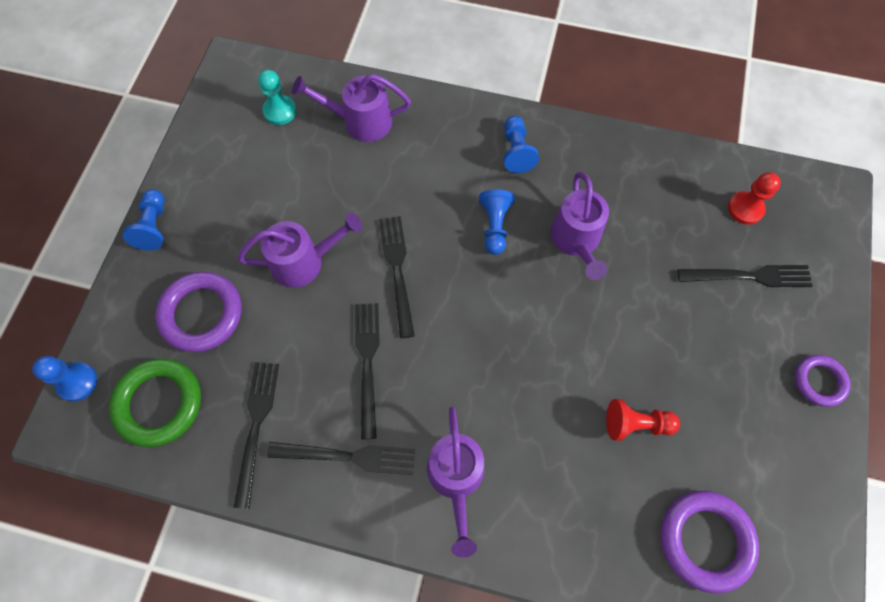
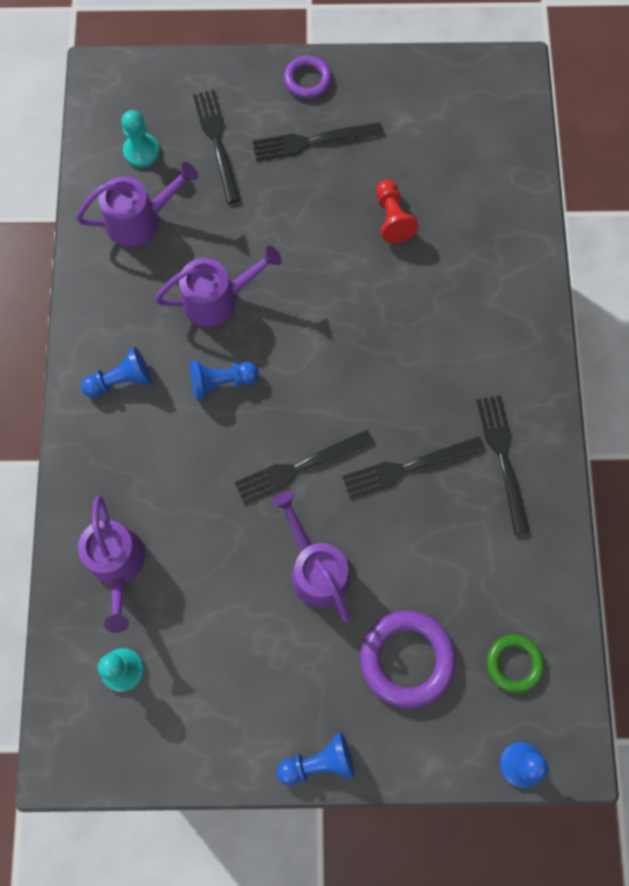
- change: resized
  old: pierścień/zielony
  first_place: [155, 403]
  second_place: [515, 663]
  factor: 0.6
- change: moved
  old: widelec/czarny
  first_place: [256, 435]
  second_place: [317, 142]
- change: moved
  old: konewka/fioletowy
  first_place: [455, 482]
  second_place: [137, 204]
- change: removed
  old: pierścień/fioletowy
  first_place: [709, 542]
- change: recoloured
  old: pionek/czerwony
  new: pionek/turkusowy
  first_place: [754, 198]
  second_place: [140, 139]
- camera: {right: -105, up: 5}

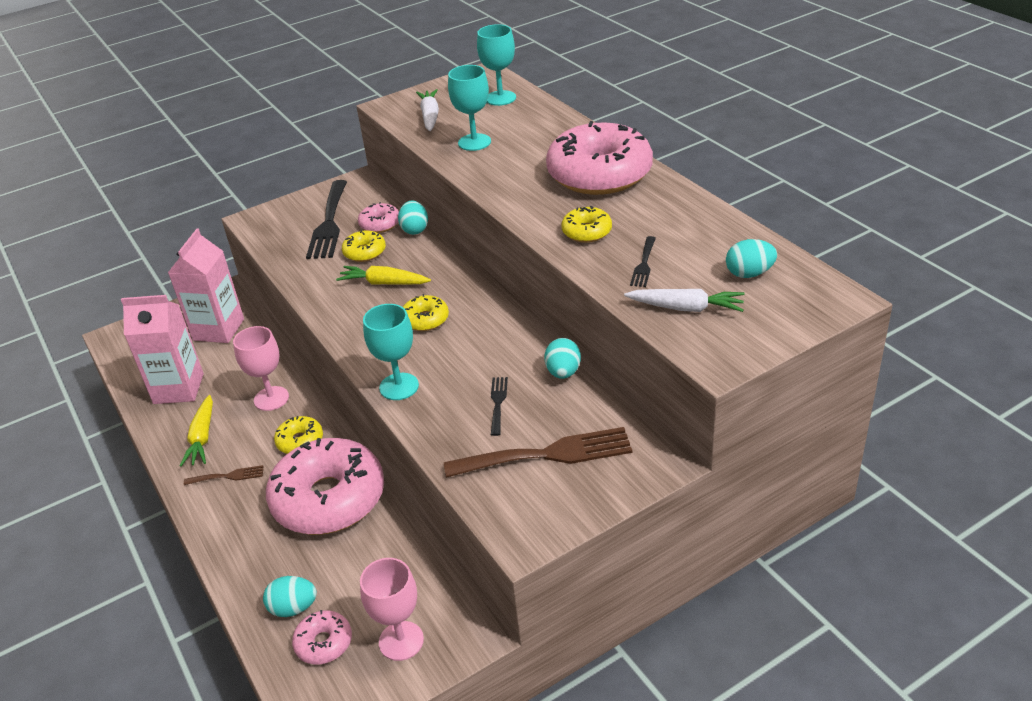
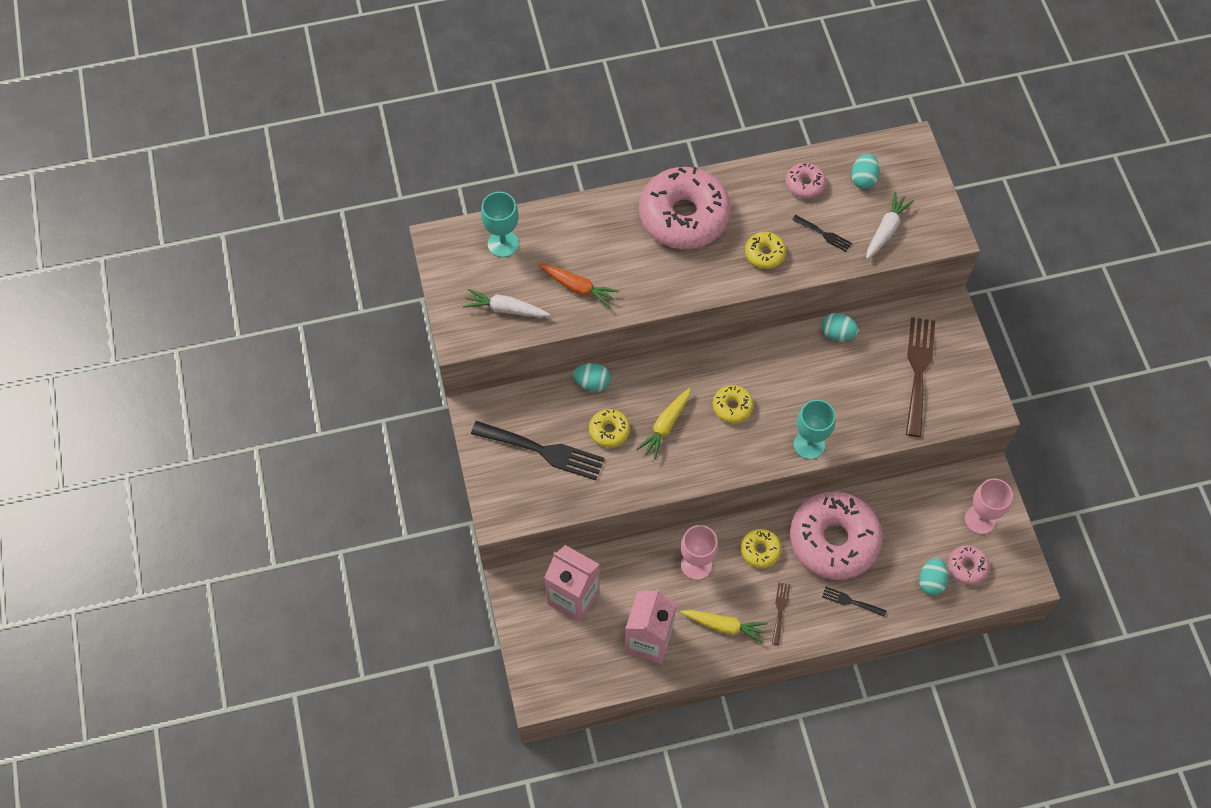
- change: moved
  old: donut/różowy
  first_place: [378, 217]
  second_place: [806, 180]
- change: replaced
  old: kielich/turkusowy
  new: marchewka/pomarańczowy
  first_place: [469, 108]
  second_place: [578, 286]
- change: moved
  old: widelec/czarny
  first_place: [499, 406]
  second_place: [854, 601]
- camera: {right: -75, up: 25}

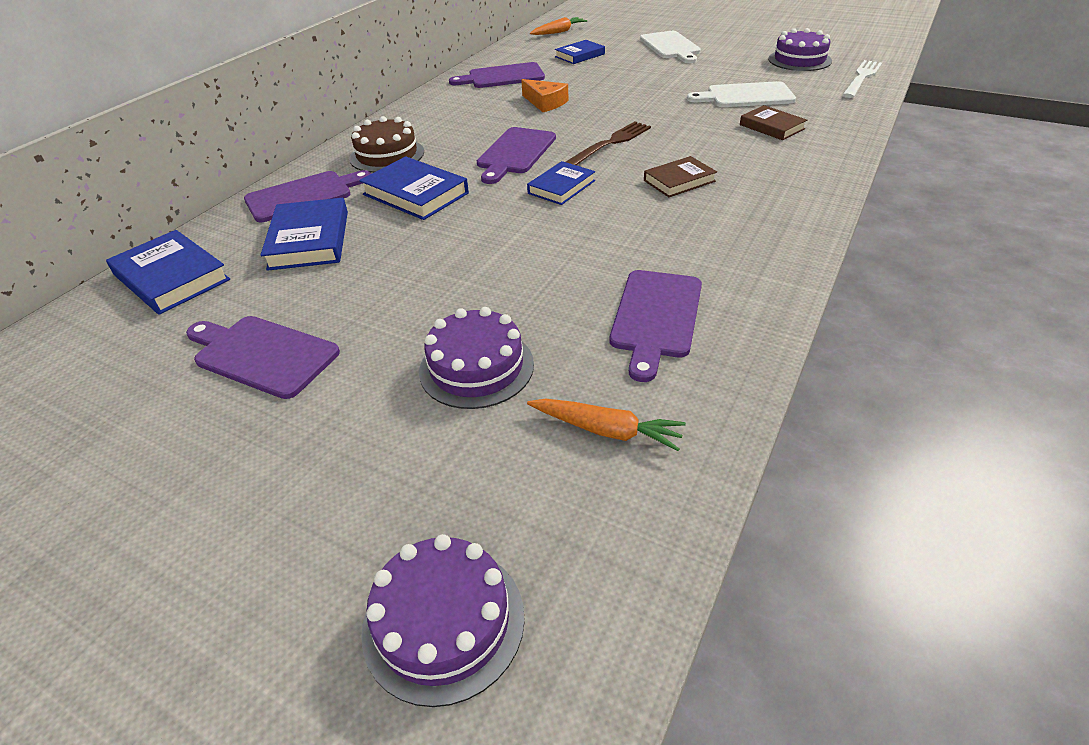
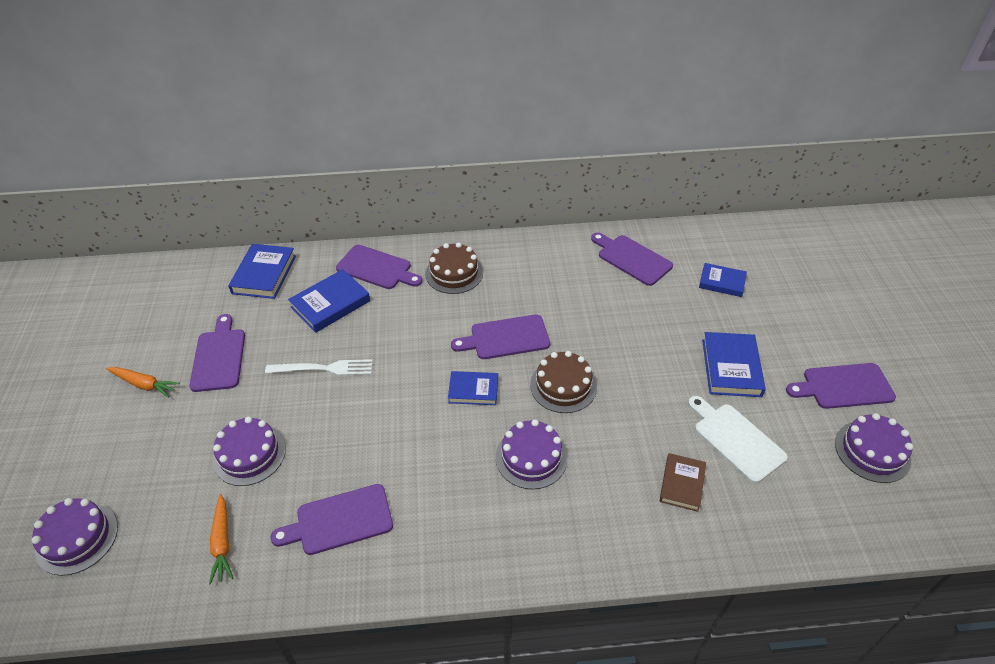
- change: moved
  old: książka/niebieski
  first_place: [414, 188]
  second_place: [734, 364]
- change: removed
  old: ser/pomarańczowy
  first_place: [544, 95]
- change: moved
  old: marchewka/pomarańczowy
  first_place: [558, 26]
  second_place: [143, 382]
- change: replaced
  old: widelec/brązowy
  new: tort/brązowy
  first_place: [608, 143]
  second_place: [563, 382]
- change: removed
  old: deska do krojenia/biały
  first_place: [670, 47]
- change: replaced
  old: książka/brązowy
  new: tort/fioletowy
  first_place: [680, 176]
  second_place: [532, 454]
- change: moved
  old: widelec/biały
  first_place: [862, 79]
  second_place: [319, 367]
- change: added
  new: deska do krojenia/fioletowy
  second_place: [841, 386]
- camera: {right: 55, up: 5}

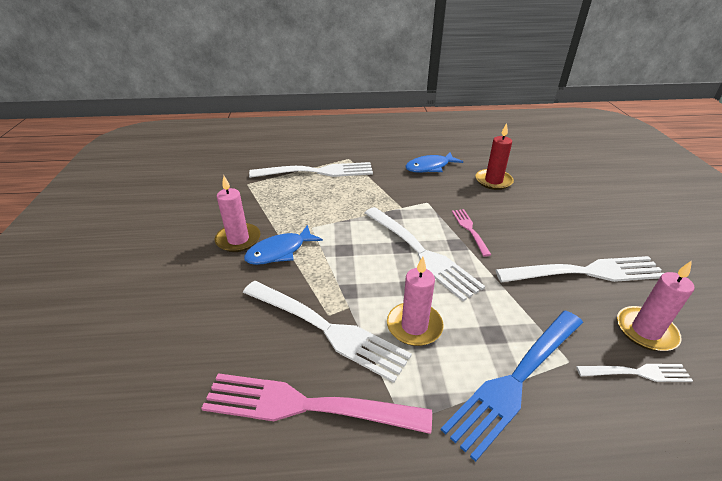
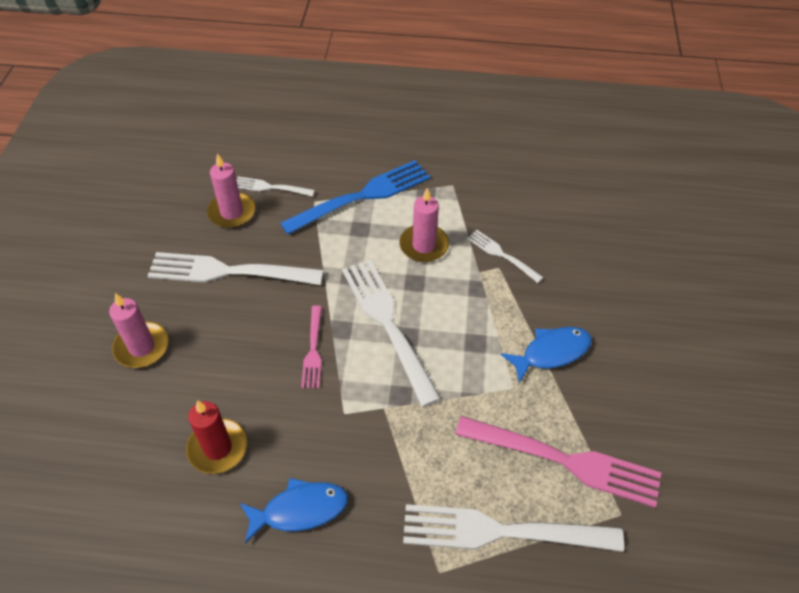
- change: moved
  old: widelec/różowy
  first_place: [316, 403]
  second_place: [558, 462]
- change: moved
  old: świeca/różowy
  first_place: [238, 213]
  second_place: [139, 330]
- change: resized
  old: widelec/biały
  first_place: [327, 332]
  second_place: [505, 256]
  factor: 0.52
- camera: {right: -170, up: 15}

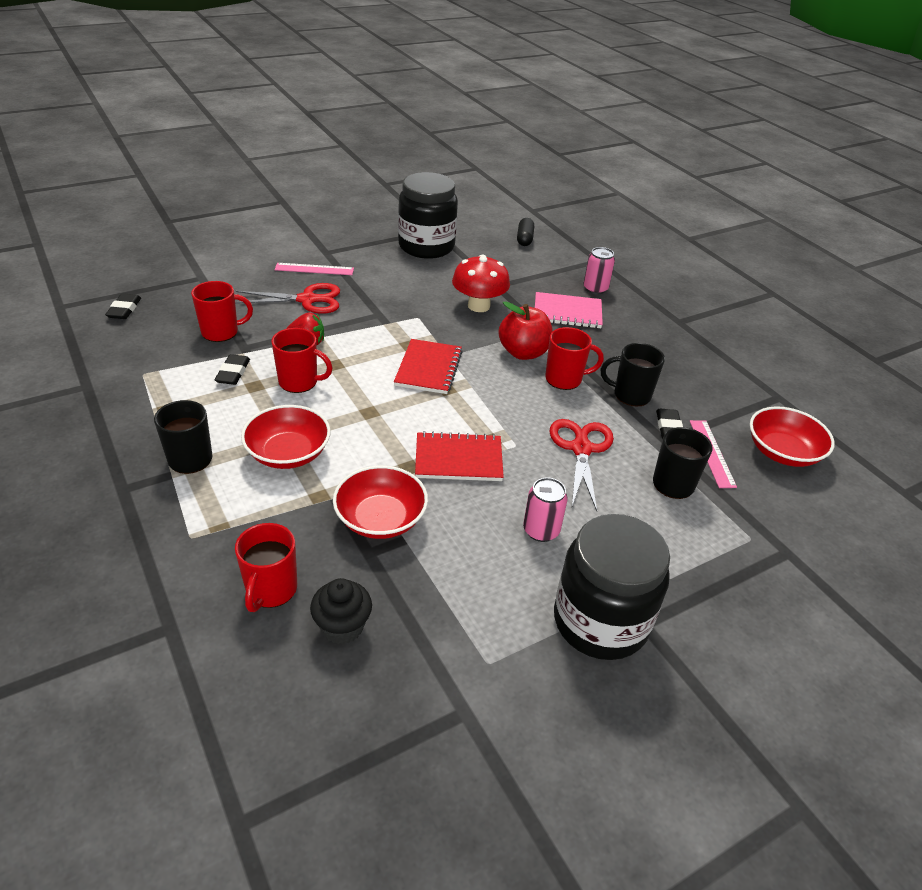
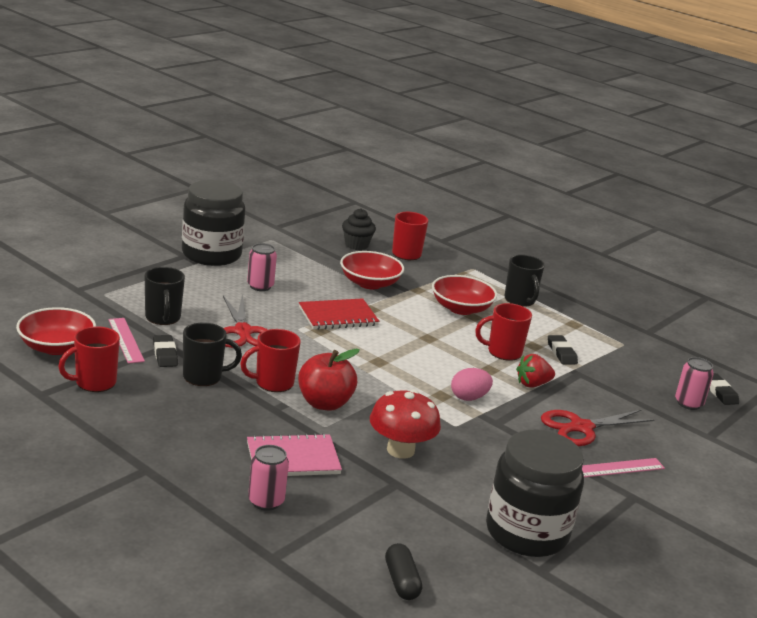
- change: moved
  old: kubek/czerwony
  first_place: [222, 311]
  second_place: [89, 359]
- change: removed
  old: zeszyt/czerwony
  first_place: [428, 366]
- change: added
  new: jajko/różowy
  second_place: [472, 384]
- change: added
  new: puszka/różowy
  second_place: [694, 383]
- camera: {right: 160, up: -15}

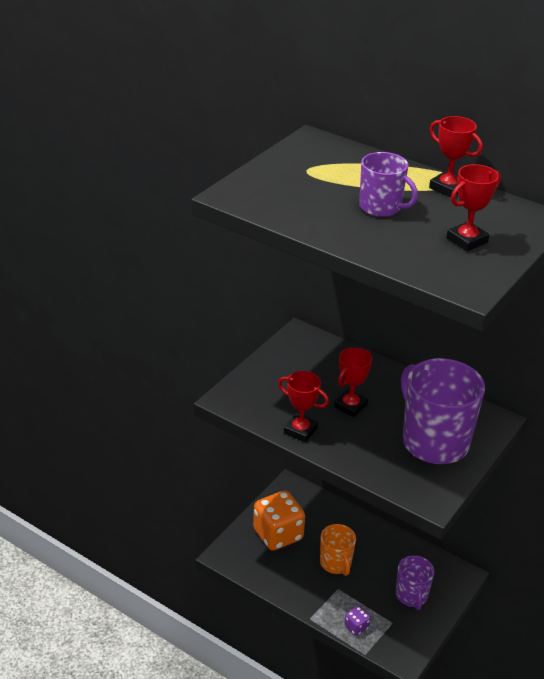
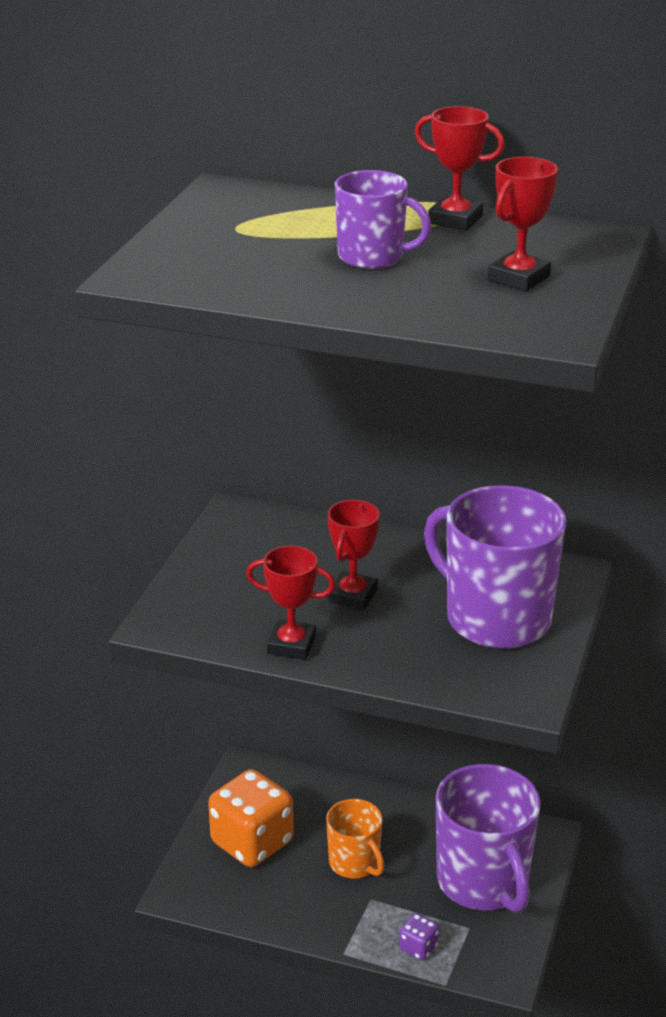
- change: resized
  old: kubek/fioletowy
  first_place: [415, 582]
  second_place: [488, 838]
  factor: 1.8
- camera: {right: -15, up: -5}

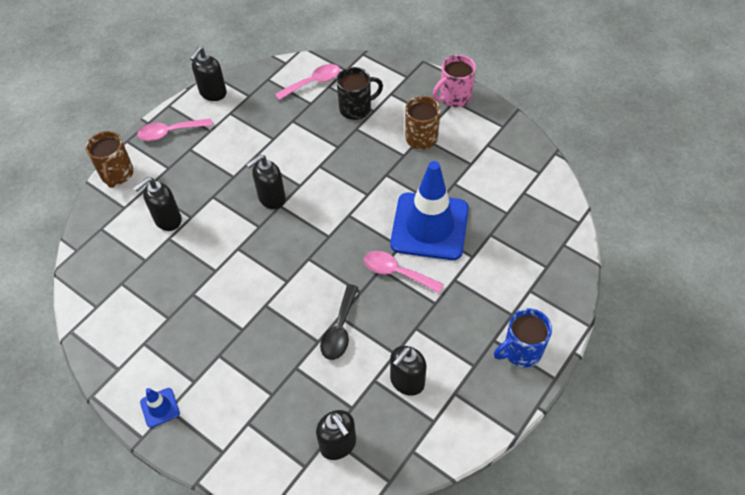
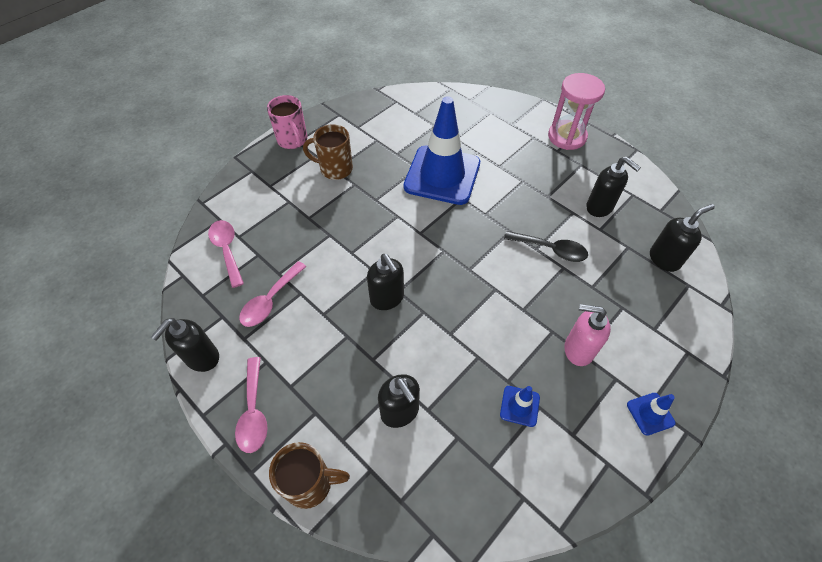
- change: turned
  old: dozownik mydła/czarny
  first_place: [208, 74]
  second_place: [185, 345]
  degrees: 90
- change: removed
  old: kubek/czarny
  first_place: [359, 93]
- change: moved
  old: łyżka/różowy
  first_place: [404, 272]
  second_place: [272, 294]
- change: replaced
  old: kubek/niebieski
  new: klepsydra/różowy
  first_place: [523, 337]
  second_place: [576, 111]
- change: added
  new: pachołek/niebieski
  second_place: [520, 406]
- change: added
  new: dozownik mydła/różowy
  second_place: [588, 335]
- camera: {right: -85, up: 0}

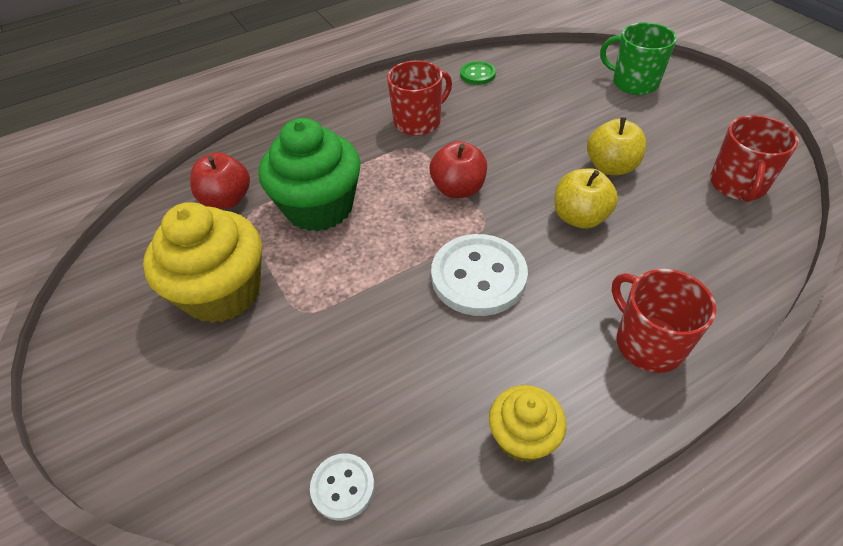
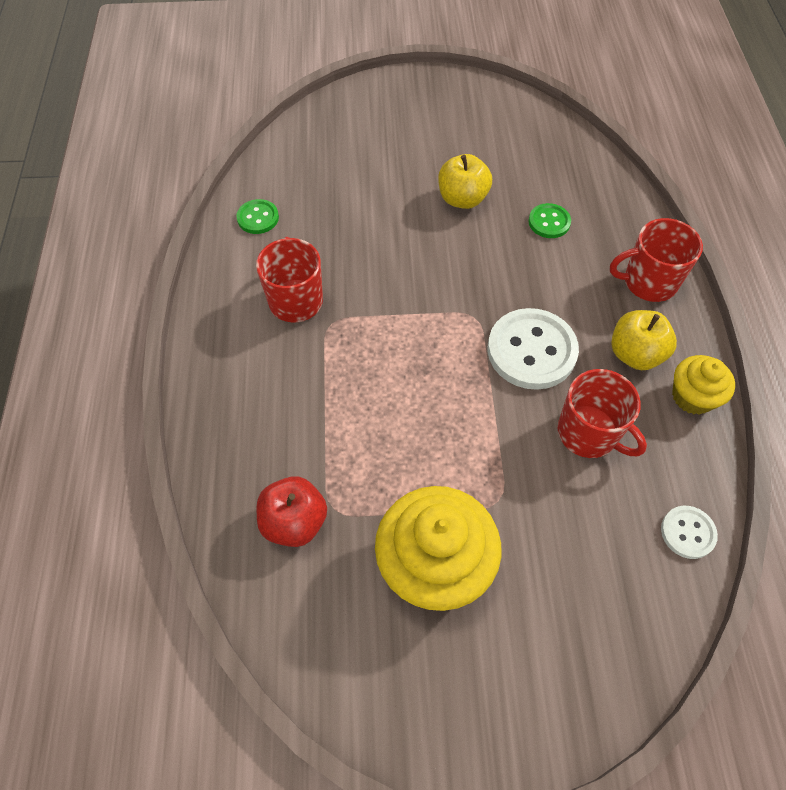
- change: removed
  old: muffinka/zielony
  first_place: [310, 175]
- change: removed
  old: jabłko/czerwony
  first_place: [458, 169]
- change: moved
  old: jabłko/żółty
  first_place: [586, 198]
  second_place: [644, 340]
- change: removed
  old: kubek/zielony
  first_place: [638, 58]
- change: moved
  old: kubek/czerwony
  first_place: [754, 158]
  second_place: [602, 413]
- change: added
  new: guzik/zielony
  second_place: [550, 220]
- camera: {right: -65, up: 10}

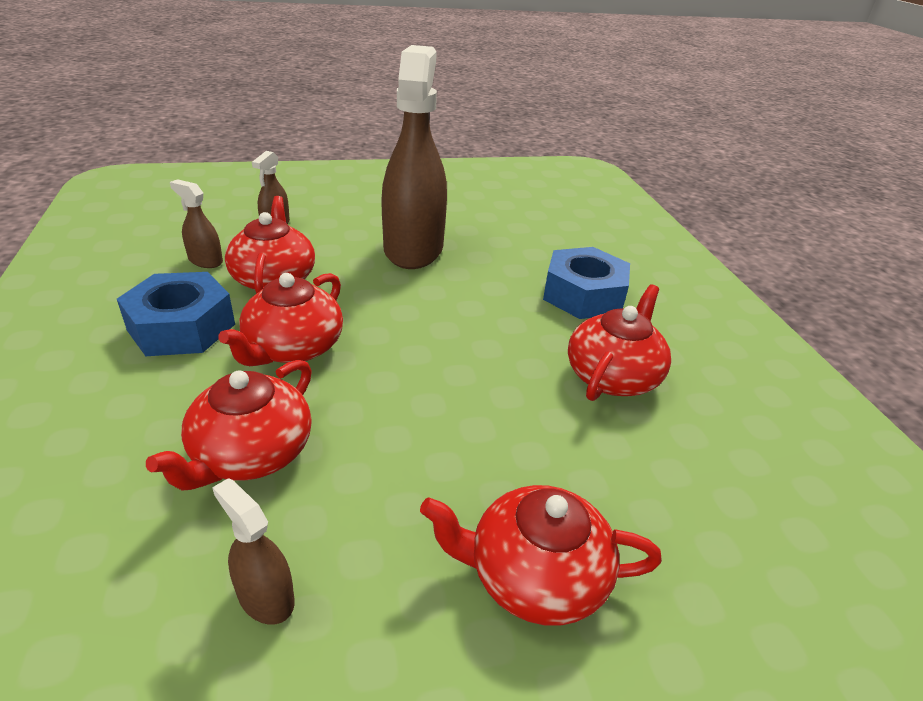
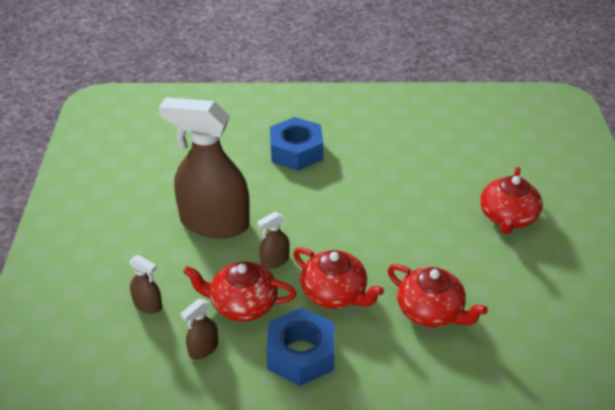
- change: moved
  old: spryskiwacz/brązowy
  first_place: [253, 551]
  second_place: [273, 240]
- change: removed
  old: imbryk/czerwony
  first_place: [619, 342]
- camera: {right: -75, up: 5}

